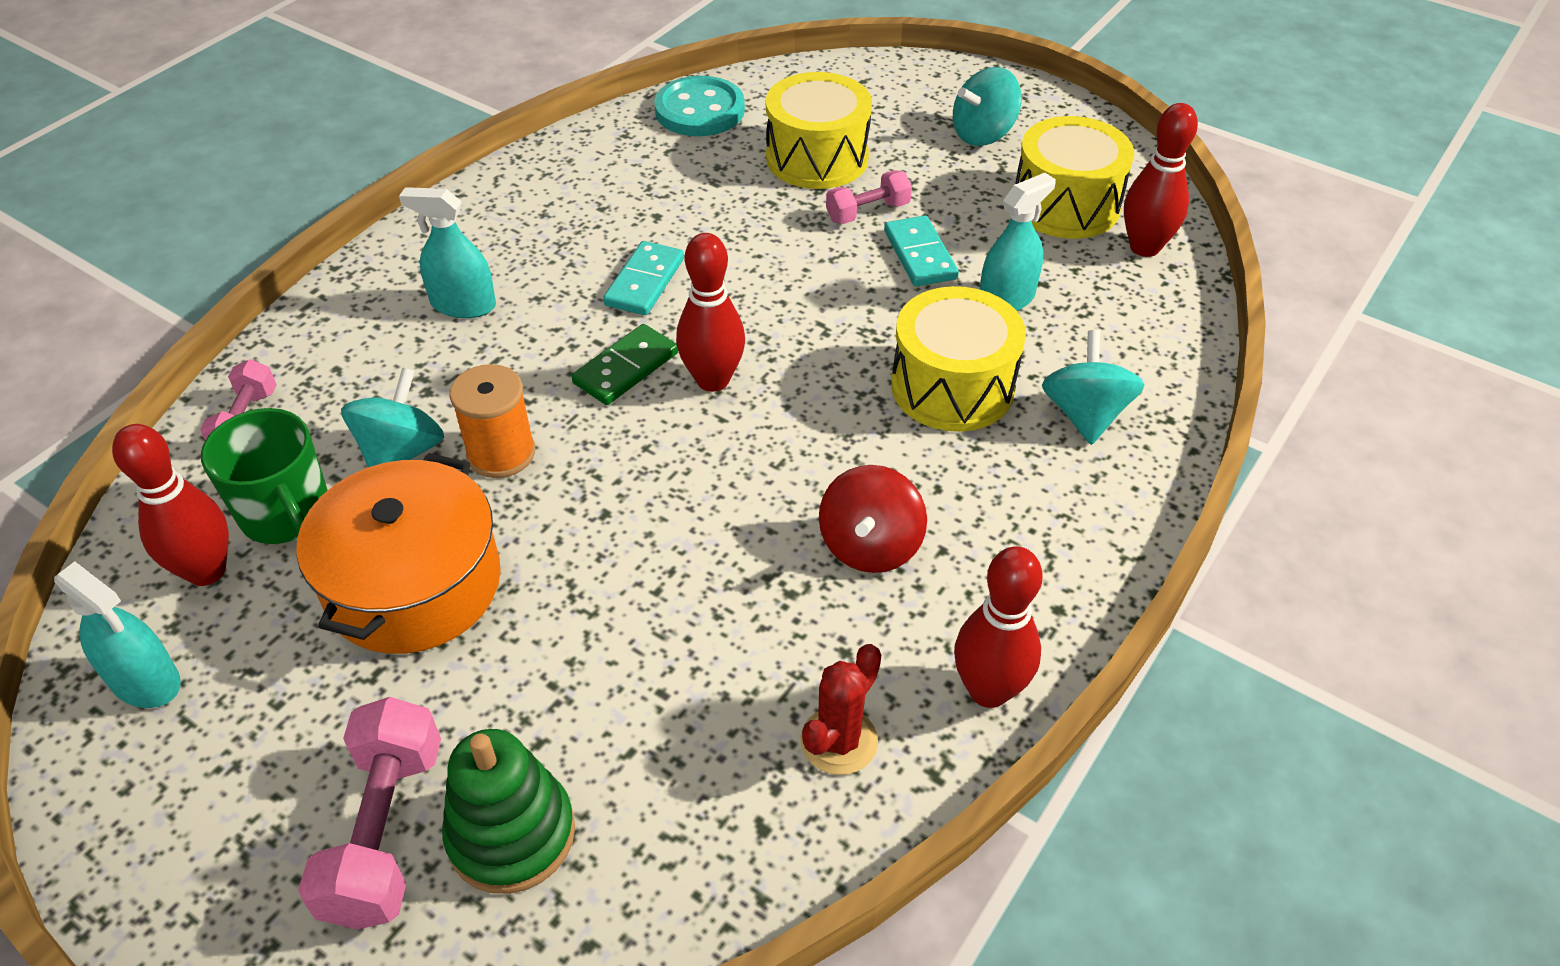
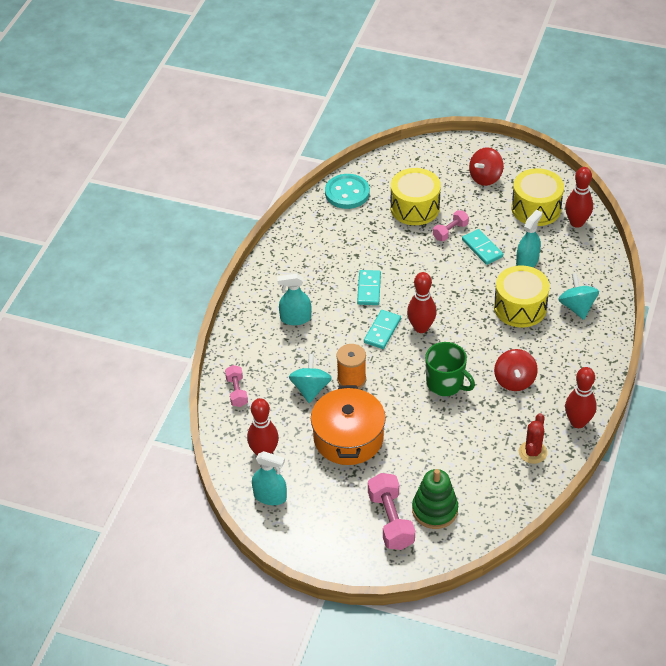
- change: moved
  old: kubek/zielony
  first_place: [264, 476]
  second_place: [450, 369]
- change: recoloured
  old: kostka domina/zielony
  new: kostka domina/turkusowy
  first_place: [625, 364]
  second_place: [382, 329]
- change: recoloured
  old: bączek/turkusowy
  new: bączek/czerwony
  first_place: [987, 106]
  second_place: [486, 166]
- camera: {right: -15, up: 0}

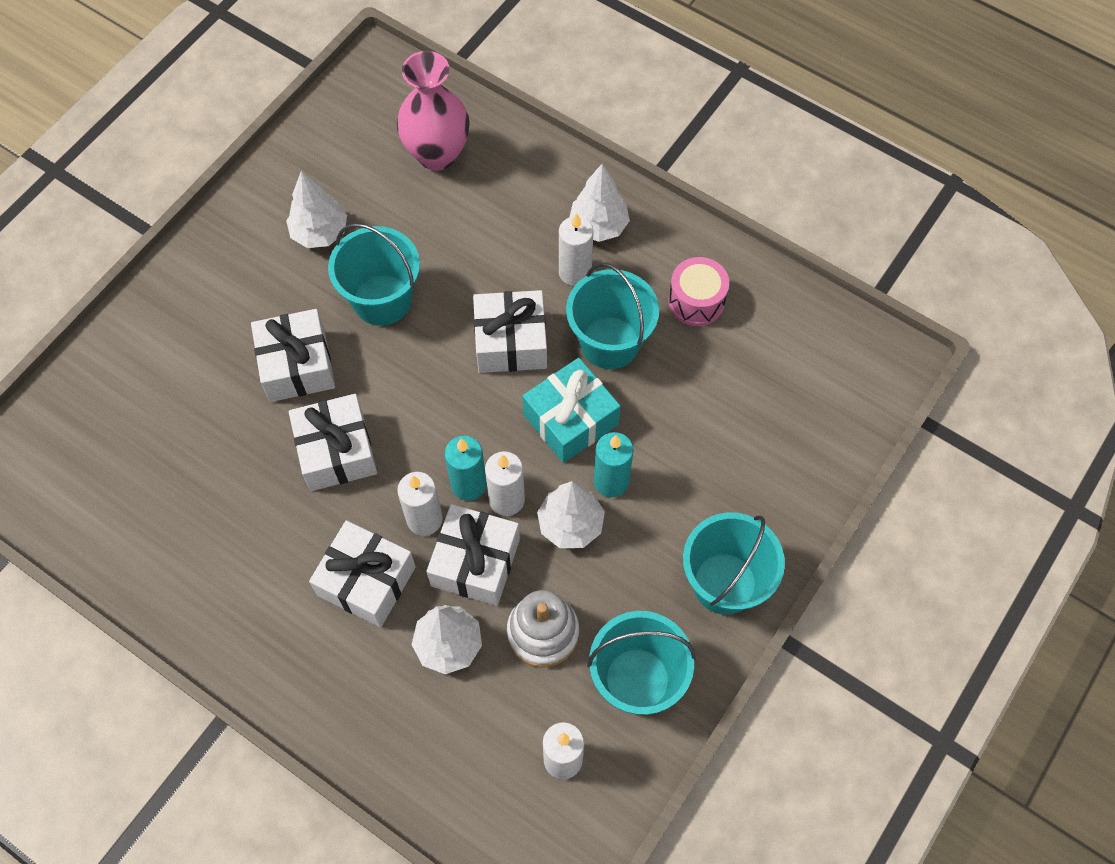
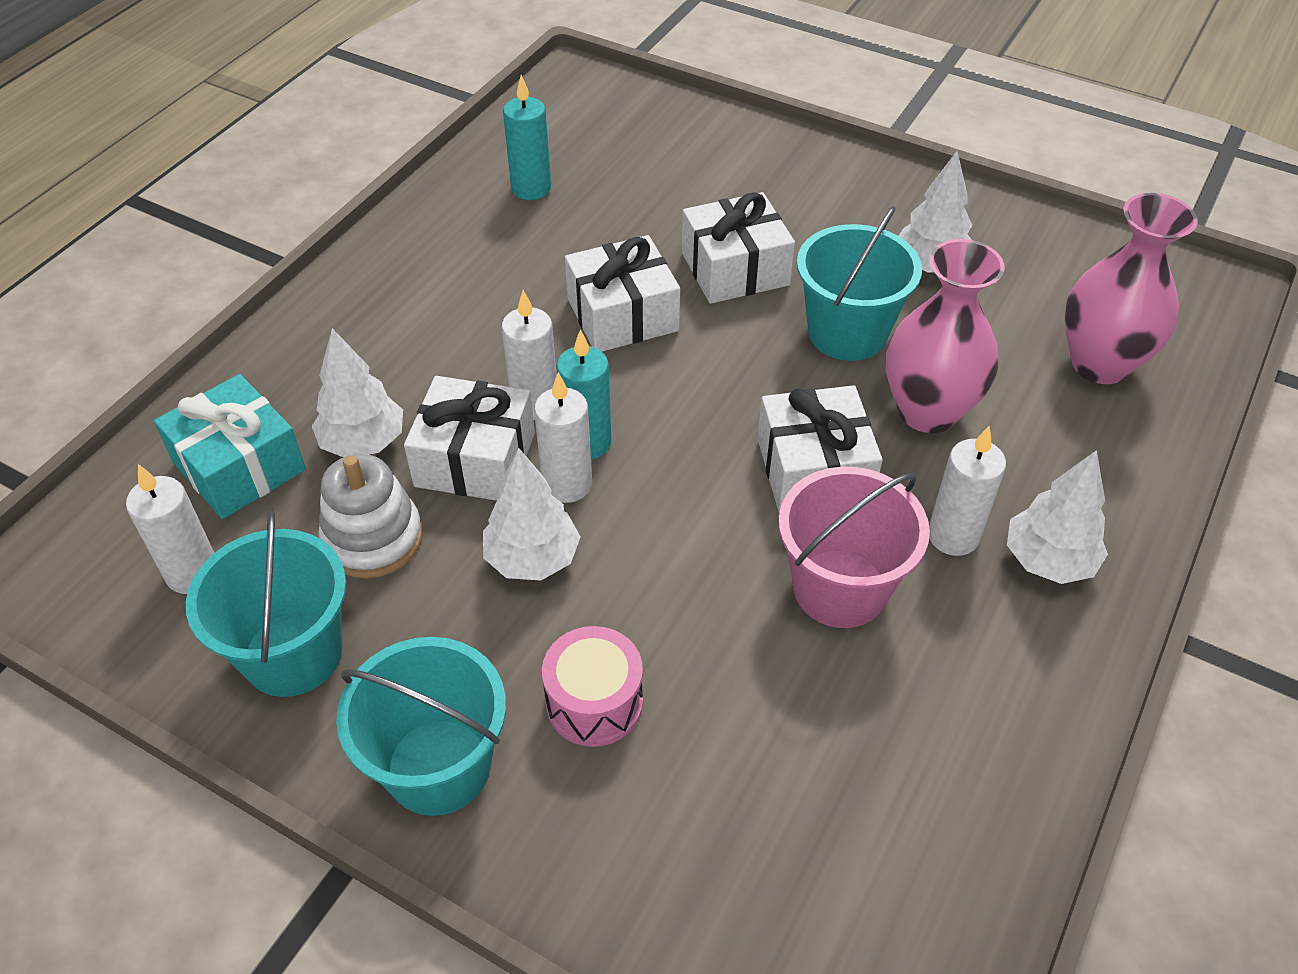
- change: removed
  old: prezent/biały
  first_place: [362, 573]
- change: moved
  old: prezent/turkusowy
  first_place: [571, 410]
  second_place: [230, 446]
- change: recoloured
  old: wiadro/turkusowy
  new: wiadro/różowy
  first_place: [612, 316]
  second_place: [854, 547]
- change: moved
  old: świeca/turkusowy
  first_place: [614, 464]
  second_place: [527, 137]
- change: moved
  old: bęben/różowy
  first_place: [698, 291]
  second_place: [592, 686]
- change: added
  new: wazon/różowy
  second_place: [945, 336]
- camera: {right: 85, up: -15}

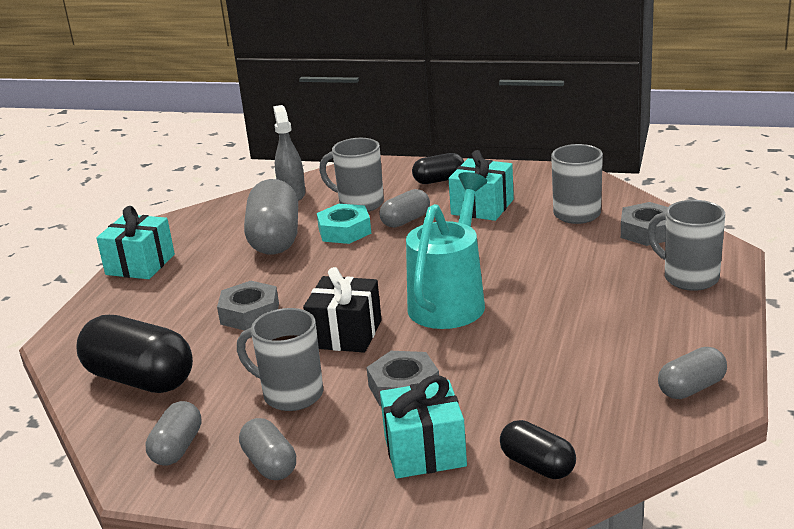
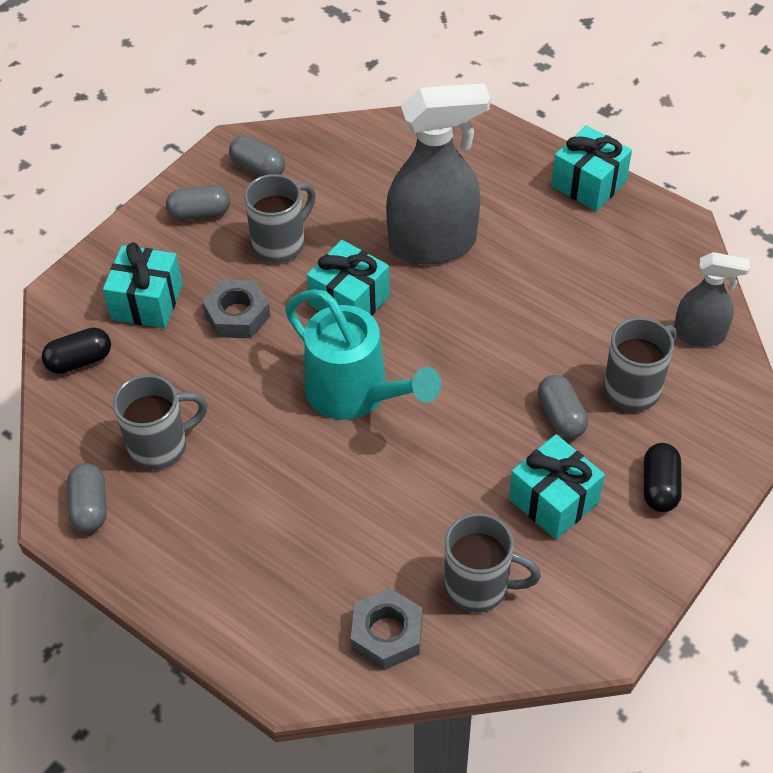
- change: removed
  old: kapsułka/czarny
  first_place: [134, 354]
- change: replaced
  old: nakrętka/szary
  new: spryskiwacz/szary
  first_place: [248, 306]
  second_place: [438, 173]
- change: removed
  old: kapsułka/szary
  first_place: [271, 217]
- change: recoloured
  old: prezent/czarny
  new: prezent/turkusowy
  first_place: [342, 310]
  second_place: [348, 278]
- change: removed
  old: nakrętka/turkusowy
  first_place: [344, 224]
- change: moved
  old: kubek/szary
  first_place: [686, 245]
  second_place: [160, 422]
- camera: {right: 110, up: 25}

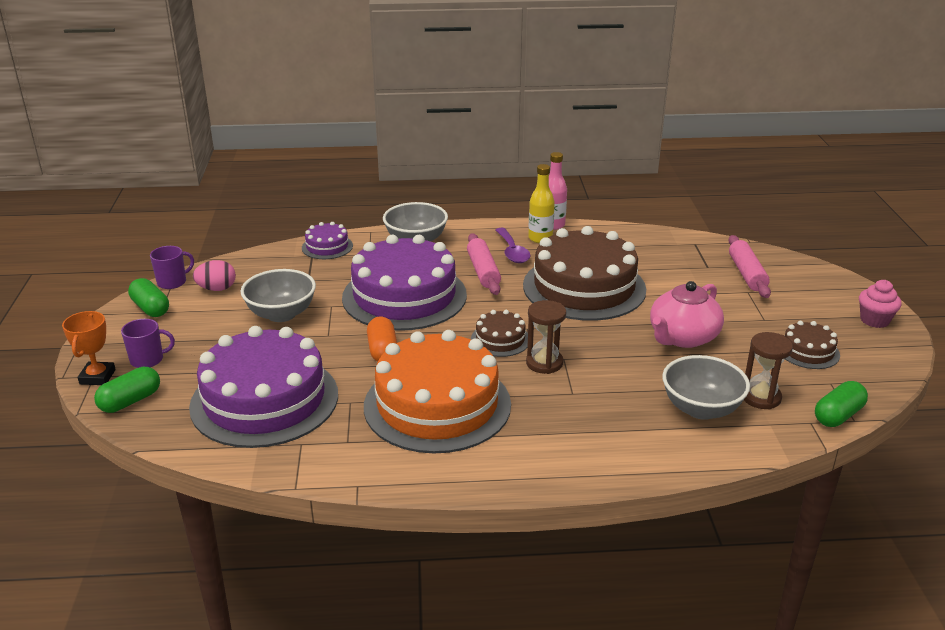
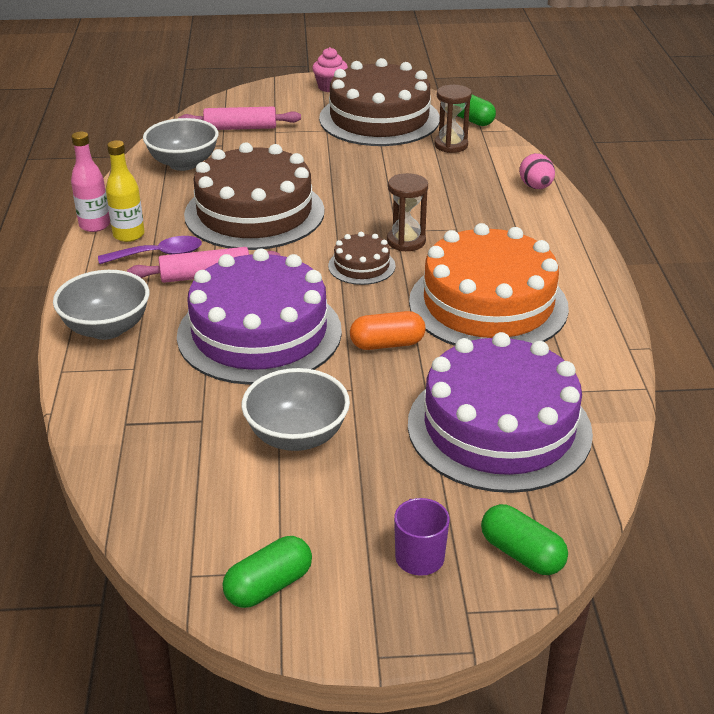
- change: removed
  old: puchar/pomarańczowy
  first_place: [89, 348]
- change: removed
  old: kubek/fioletowy
  first_place: [172, 267]
- change: moved
  old: jajko/różowy
  first_place: [214, 275]
  second_place: [537, 171]
- change: removed
  old: tort/fioletowy
  first_place: [327, 240]
- change: removed
  old: imbryk/różowy
  first_place: [687, 314]
- change: moved
  old: miska/szary
  first_place: [706, 387]
  second_place: [181, 144]
- change: resized
  old: tort/brązowy
  first_place: [812, 345]
  second_place: [379, 102]
  factor: 2.24
- camera: {right: -90, up: 5}

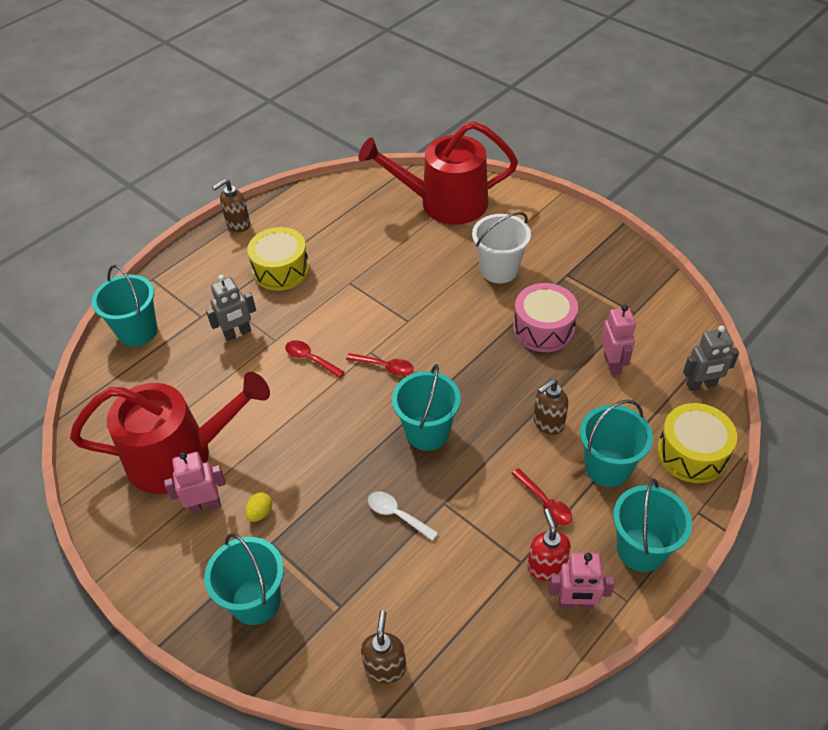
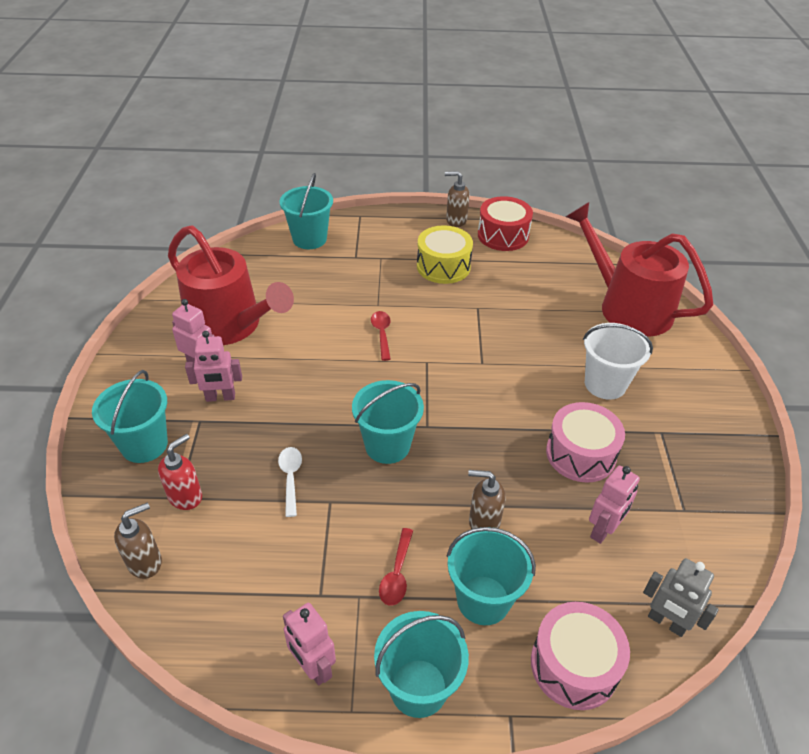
- change: removed
  old: robot/szary
  first_place: [231, 308]
- change: replaced
  old: jajko/żółty
  new: robot/różowy
  first_place: [258, 507]
  second_place: [213, 366]
- change: removed
  old: łyżka/czerwony
  first_place: [380, 364]
- change: moved
  old: dozownik mydła/czerwony
  first_place: [549, 545]
  second_place: [180, 472]
- change: recoloured
  old: bęben/żółty
  new: bęben/różowy
  first_place: [697, 443]
  second_place: [580, 656]
- change: added
  new: bęben/czerwony
  second_place: [505, 223]
- camera: {right: 45, up: -5}

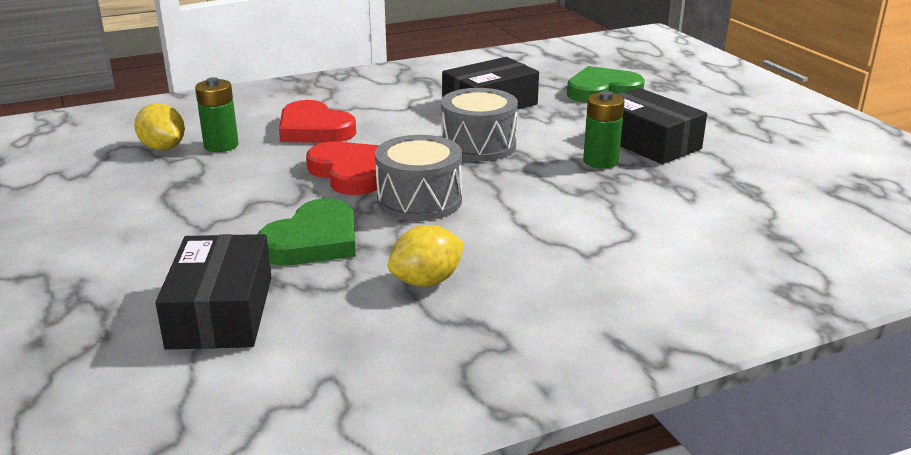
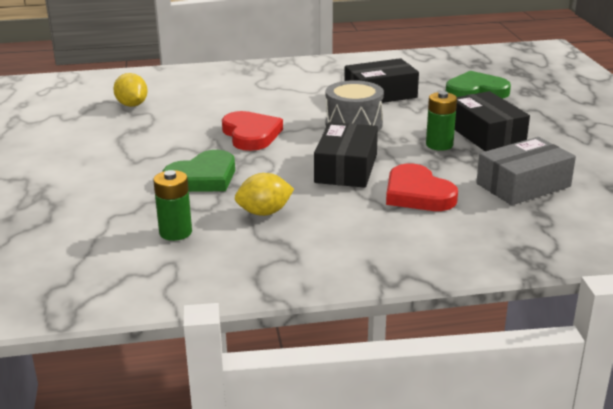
- change: moved
  old: pudełko/czarny
  first_place: [213, 292]
  second_place: [346, 155]
- change: moved
  old: bateria/zielony
  first_place: [217, 114]
  second_place: [172, 205]
- change: moved
  old: serce/czerwony
  first_place: [317, 121]
  second_place: [422, 187]
- change: removed
  old: bęben/szary
  first_place: [418, 178]
- change: added
  new: pudełko/szary
  second_place: [526, 171]
- camera: {right: 15, up: 0}

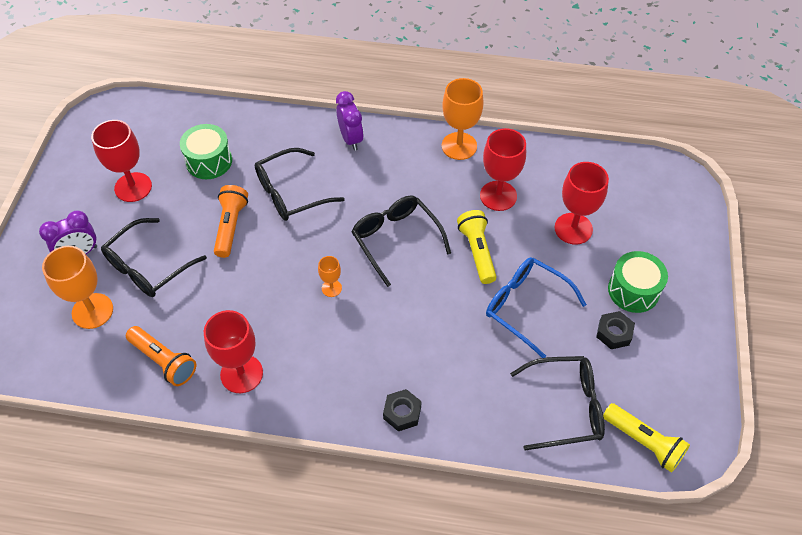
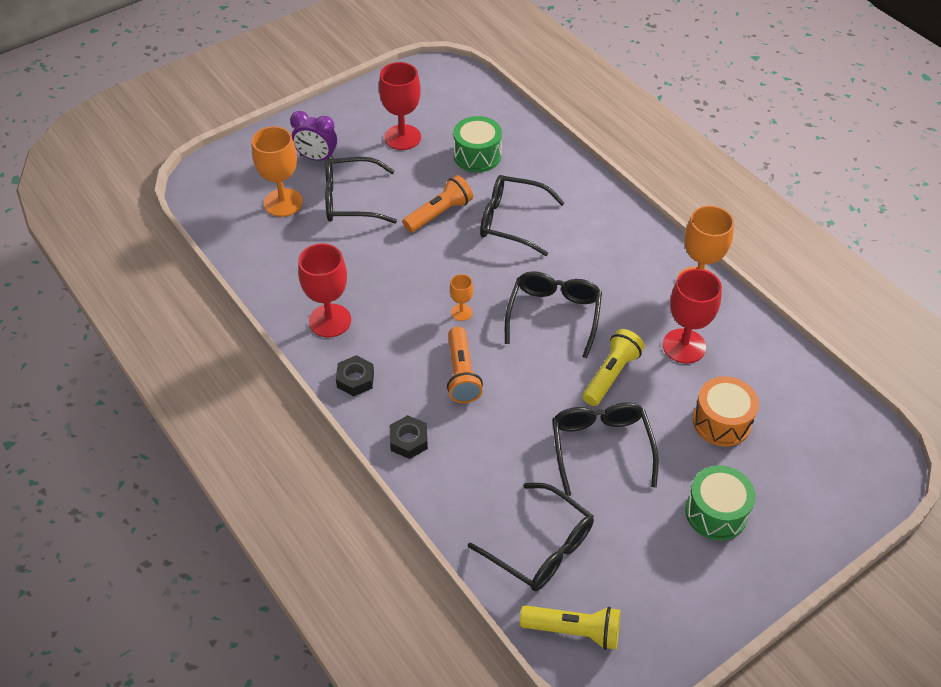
- change: moved
  old: latarka/pomarańczowy
  first_place: [161, 356]
  second_place: [465, 365]
- change: removed
  old: budzik/fioletowy
  first_place: [350, 121]
- change: recoloured
  old: okulary/niebieski
  new: okulary/czarny
  first_place: [536, 307]
  second_place: [605, 449]
- change: replaced
  old: kielich/czerwony
  new: bęben/pomarańczowy
  first_place: [582, 203]
  second_place: [726, 411]
- change: moved
  old: nakrętka/czarny
  first_place: [615, 330]
  second_place: [355, 375]
- change: turned
  old: latarka/żółty
  first_place: [646, 438]
  second_place: [570, 627]
  degrees: -75
- camera: {right: 45, up: -5}

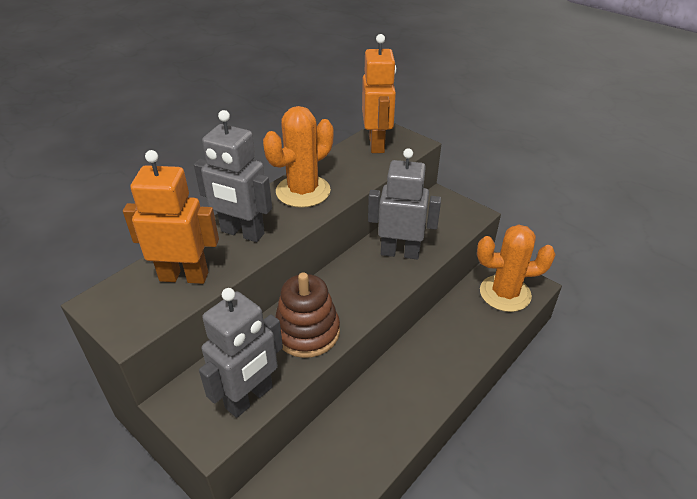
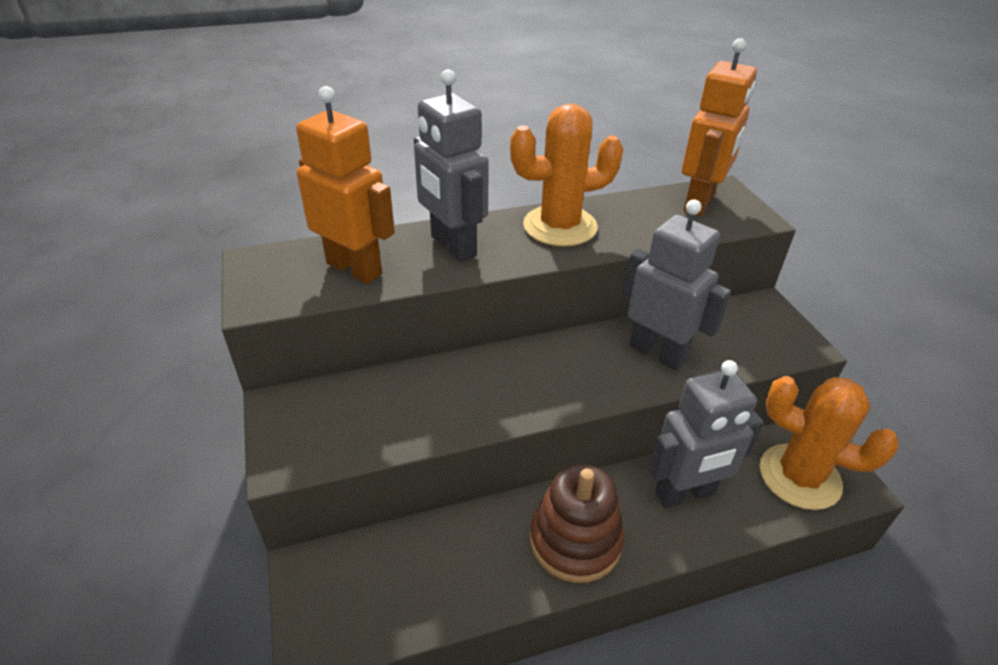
- change: moved
  old: robot/szary
  first_place: [241, 353]
  second_place: [706, 434]
- change: moved
  old: zabawka nakładanka/brązowy
  first_place: [307, 315]
  second_place: [577, 523]
- camera: {right: 30, up: 0}

